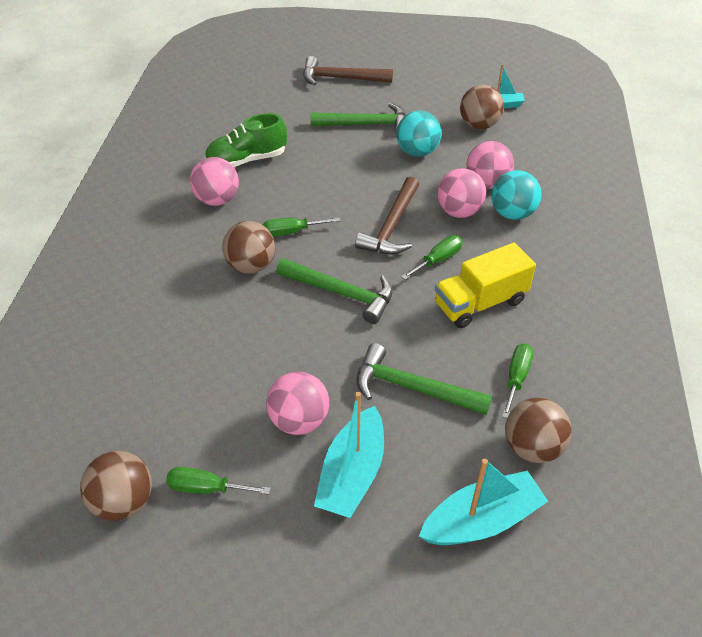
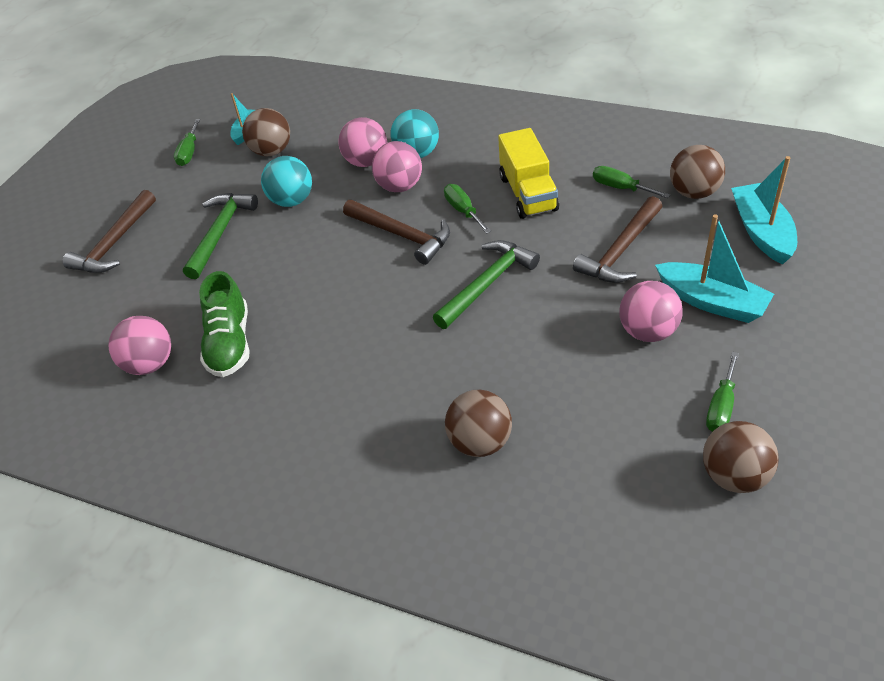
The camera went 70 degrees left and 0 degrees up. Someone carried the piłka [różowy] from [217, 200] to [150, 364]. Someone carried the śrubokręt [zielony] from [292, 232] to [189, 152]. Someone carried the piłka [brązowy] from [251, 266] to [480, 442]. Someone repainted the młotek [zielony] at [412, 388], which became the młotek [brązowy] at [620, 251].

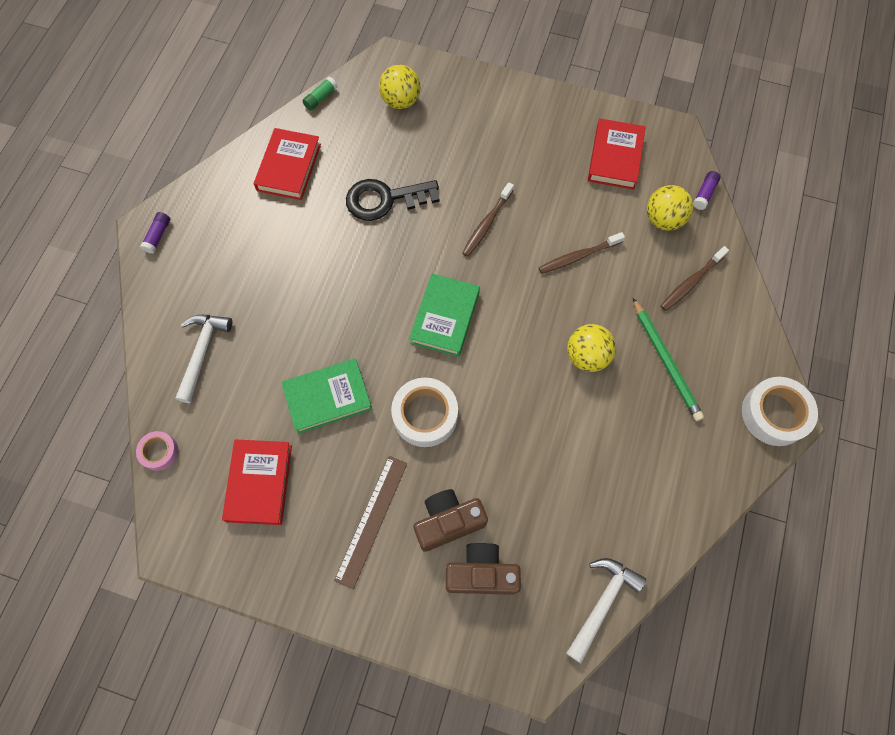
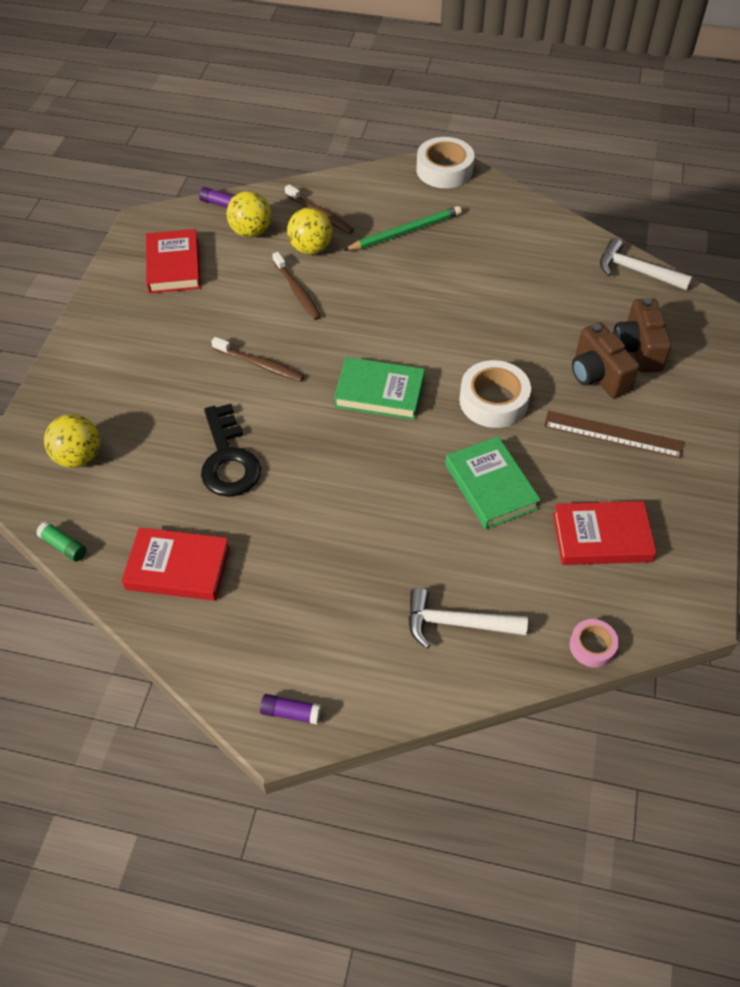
The camera went 95 degrees left and 15 degrees down. Someone rotated the książka [czerwony] at [615, 157] by 75 degrees clockwise. Someone carried the piłka [żółty] from [587, 356] to [310, 248].

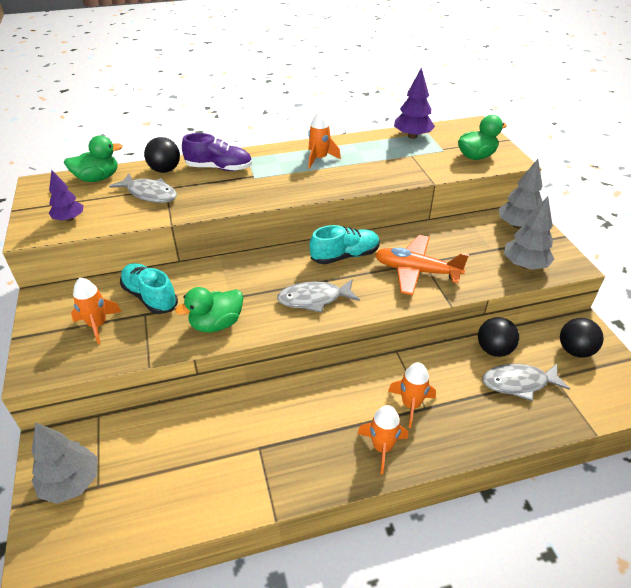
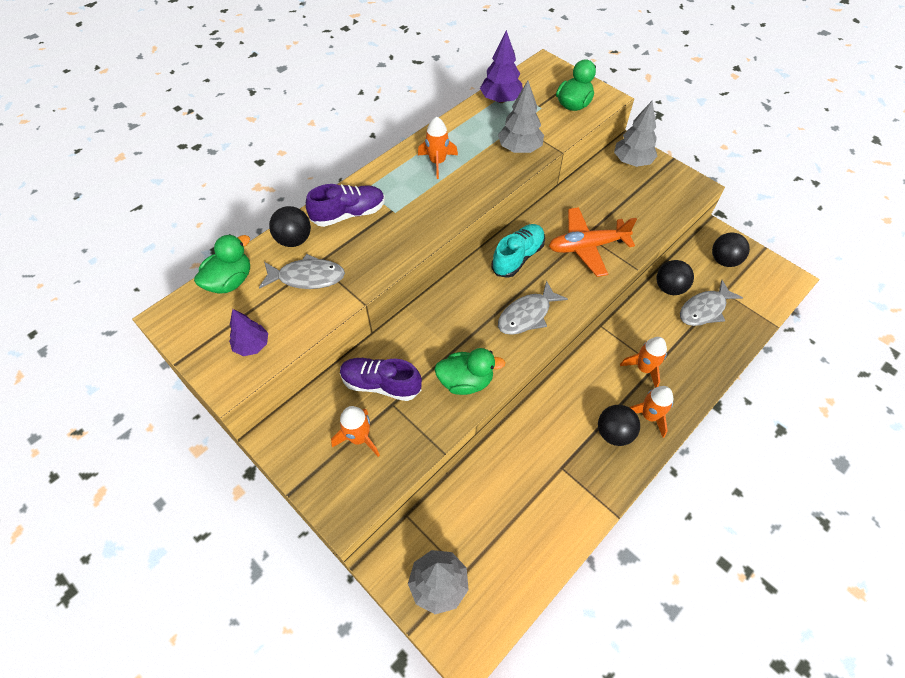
The camera went 30 degrees left and 15 degrees up. Someone carried the drzewko [szary] from [524, 265] to [519, 149]. Someone repainted the but [turkusowy] at [150, 297], which became the but [fioletowy] at [381, 384]. Someone rotated the kaczka [zielony] at [216, 324] by 120 degrees counterclockwise. Someone put down the piłka [czarny] at [614, 433].

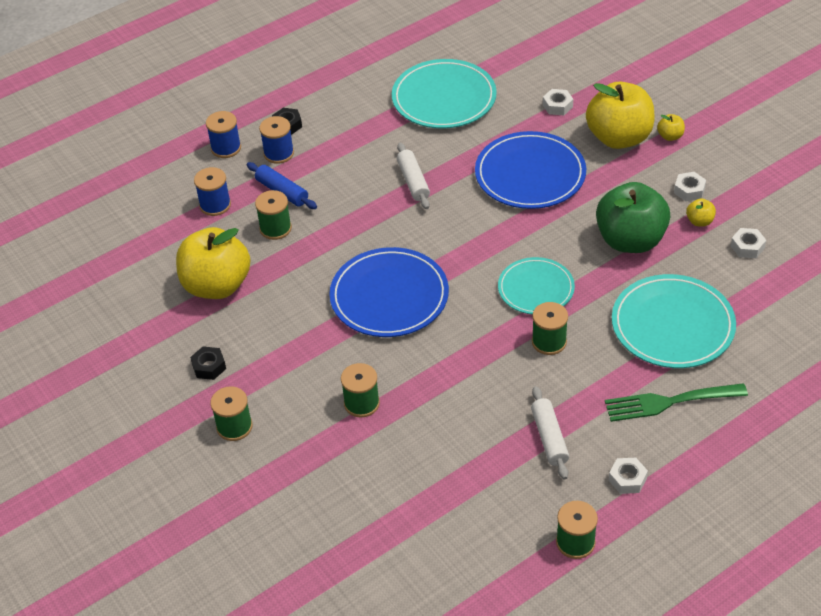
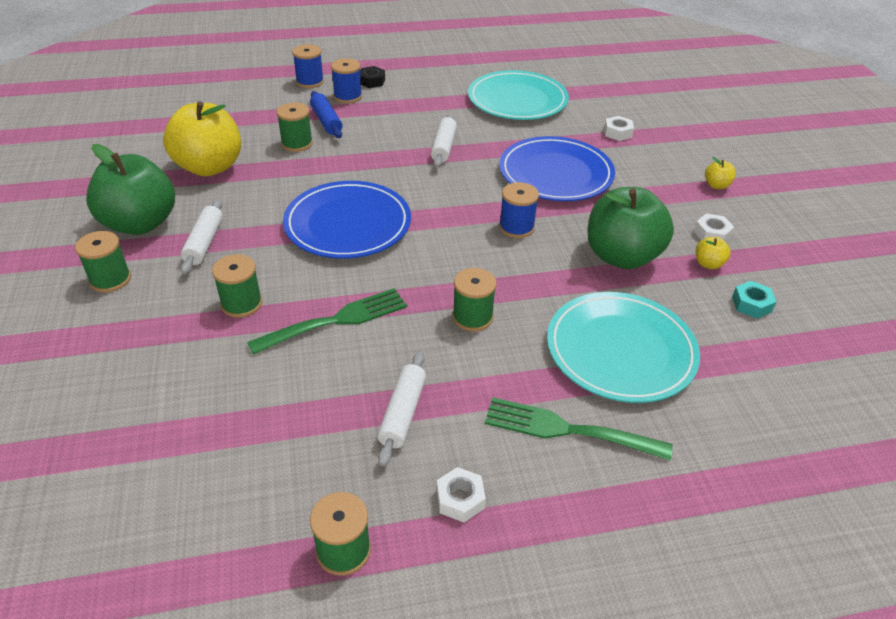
The camera went 20 degrees right and 5 degrees down. Someone took away the jabłko [żółty] at [619, 138]. Someone carried the szpulka [niebieski] from [215, 205] to [516, 227]. Someone repainted the nakrętka [biały] at [747, 247], which became the nakrętka [turkusowy] at [751, 304]. Someone took away the talerz [turkusowy] at [536, 289]. Someone swapped the nakrętka [czarny] at [209, 367] for the jabłko [zielony] at [140, 223]. Someone put down the wałek do ciasta [biały] at [204, 243]. Someone put down the widelec [zielony] at [335, 321].

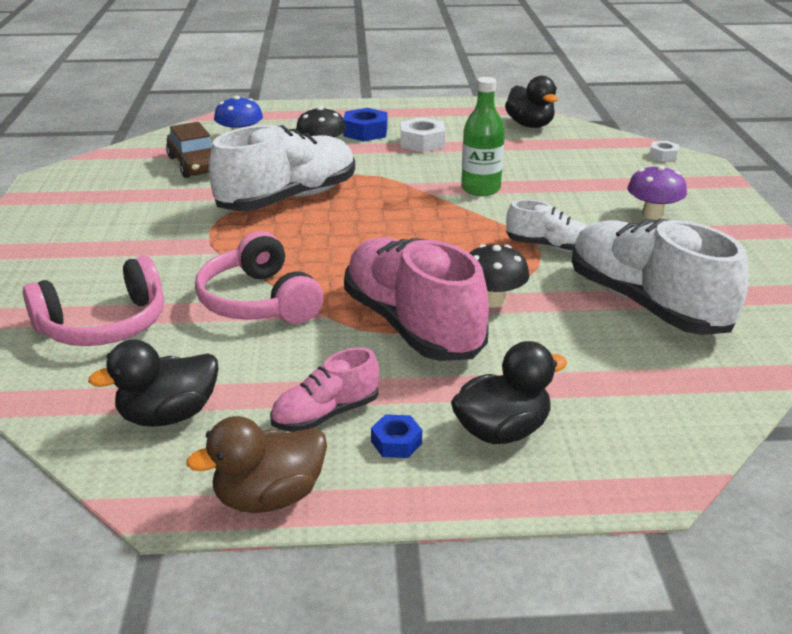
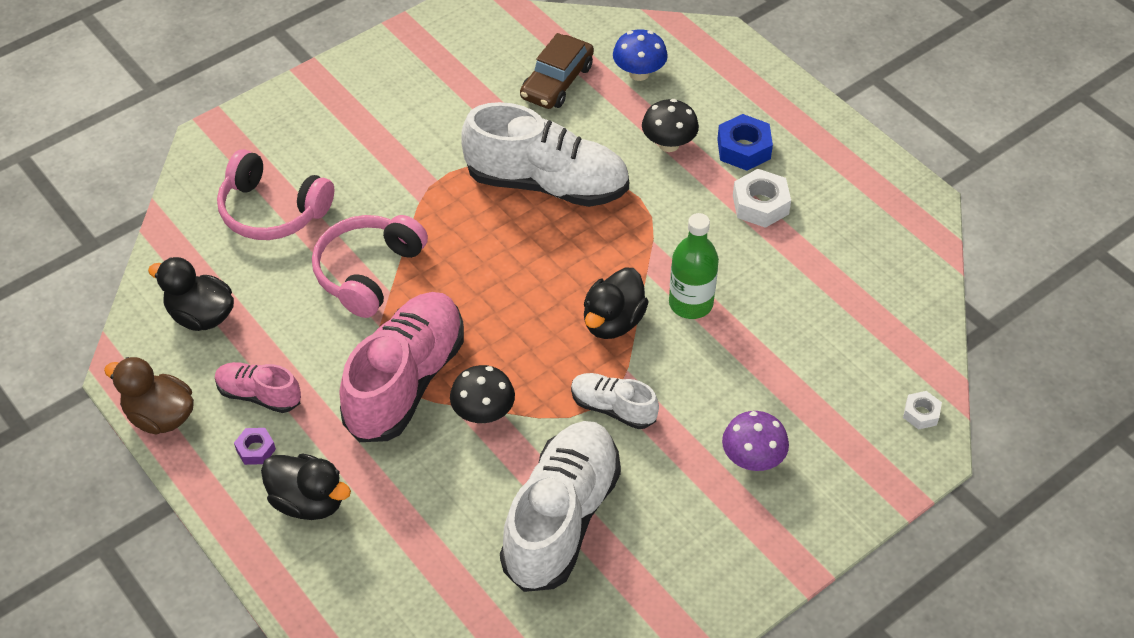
The camera went 55 degrees right and 20 degrees up. Someone carried the kaczka [czarny] from [530, 125] to [613, 322]. Someone rotated the but [biały] at [549, 246] by 135 degrees clockwise. Someone repainted the nakrętka [niebieski] at [396, 442], which became the nakrętka [fioletowy] at [255, 449].

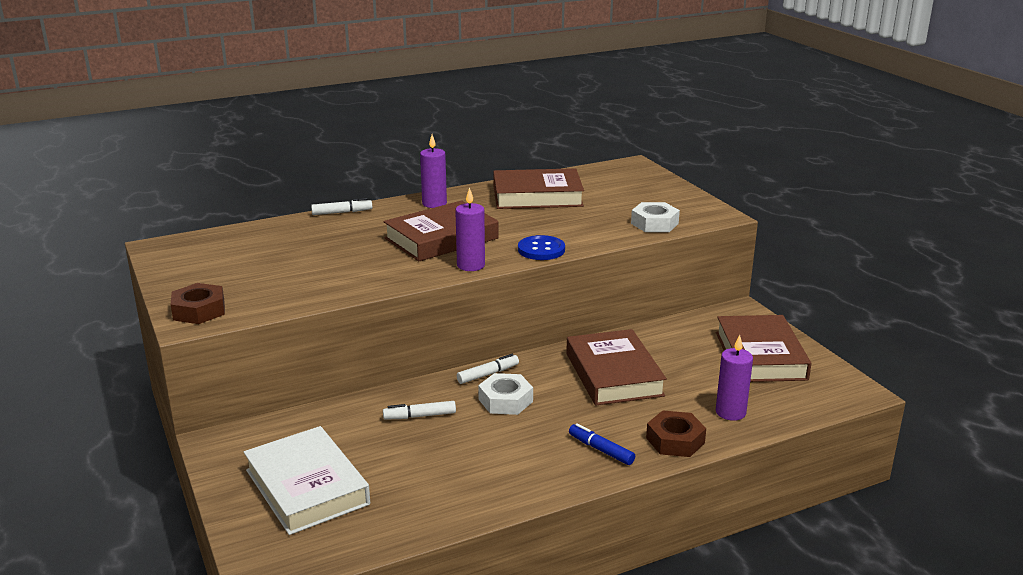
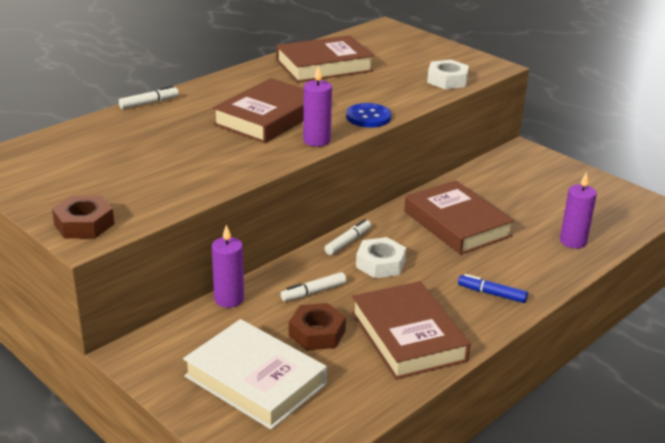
The camera went 20 degrees left and 5 degrees up. Someone carried the świeca [fioletowy] from [434, 203] to [229, 299]. Someone carried the książka [brązowy] from [760, 355] to [408, 336]. Someone carried the nakrętka [brązowy] from [675, 440] to [317, 333].

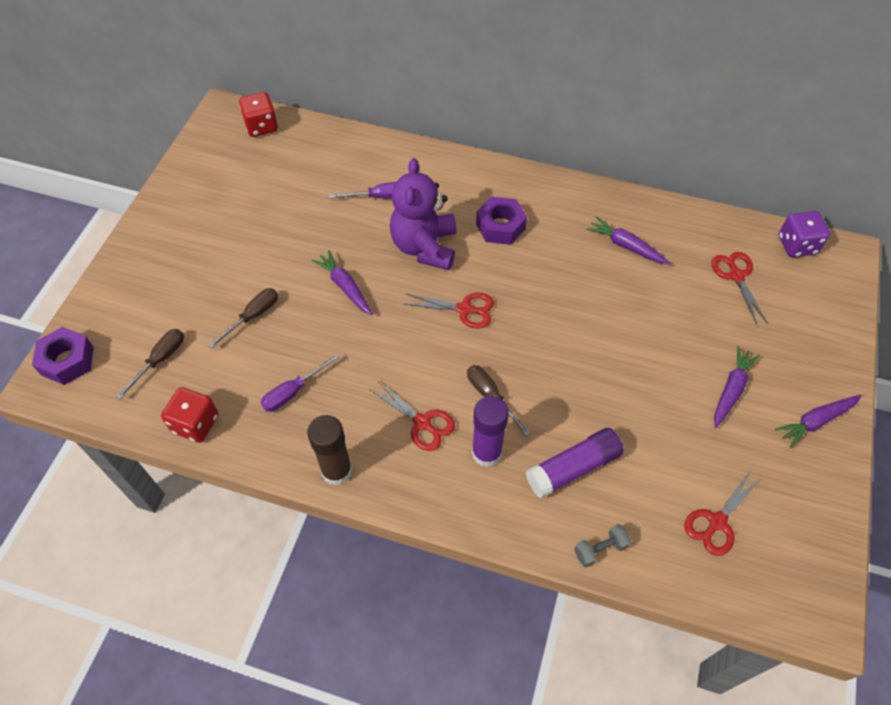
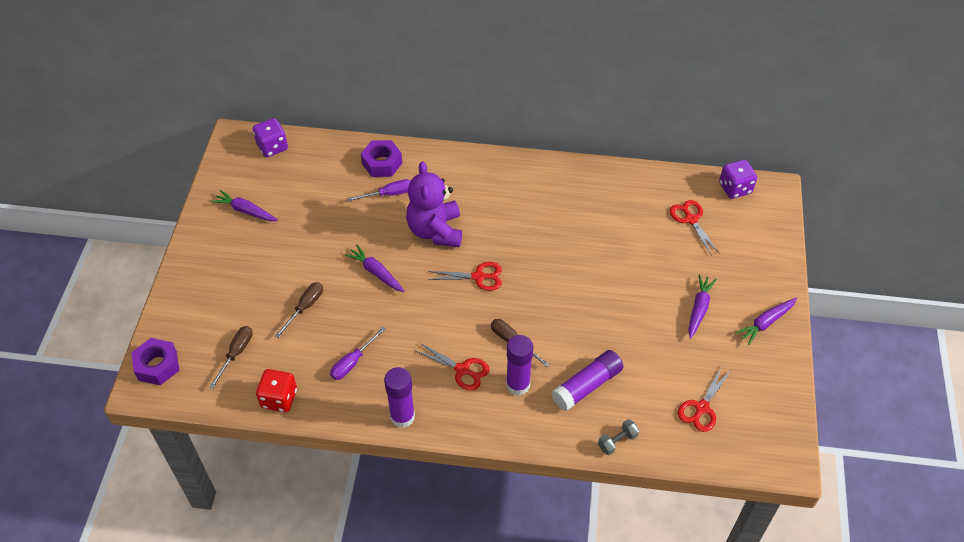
The camera went 10 degrees left and 5 degrees down. Someone repainted the kostka do gry [czerwony] at [261, 126], which became the kostka do gry [fioletowy] at [272, 147]. Someone carried the nakrętka [fioletowy] from [500, 226] to [382, 163]. Someone carried the marchewka [fioletowy] from [626, 246] to [245, 211]. Someone repainted the klej w sztyfcie [brązowy] at [337, 471], which became the klej w sztyfcie [fioletowy] at [402, 416].

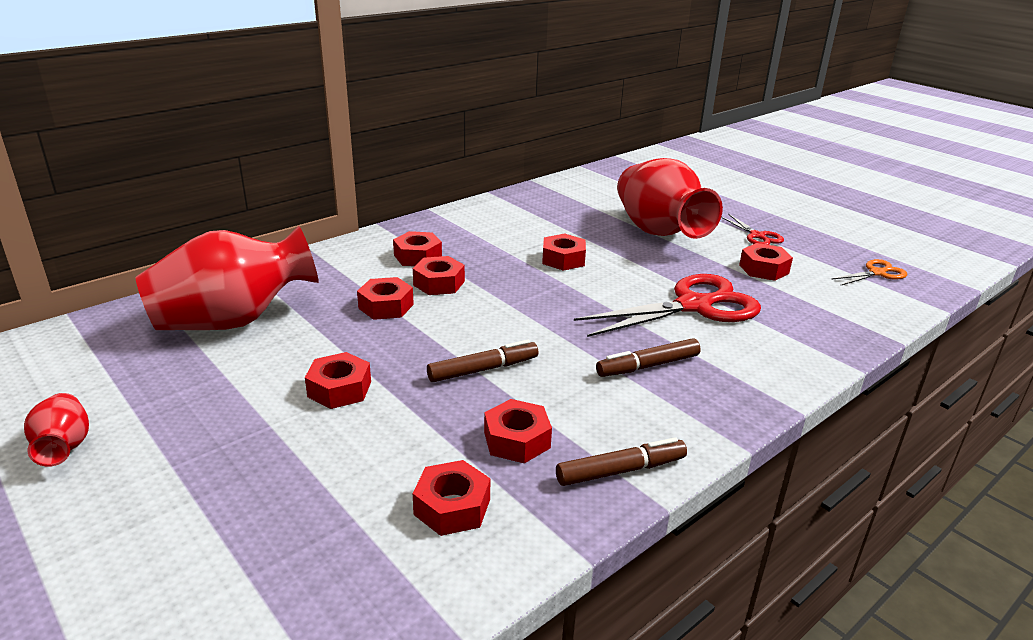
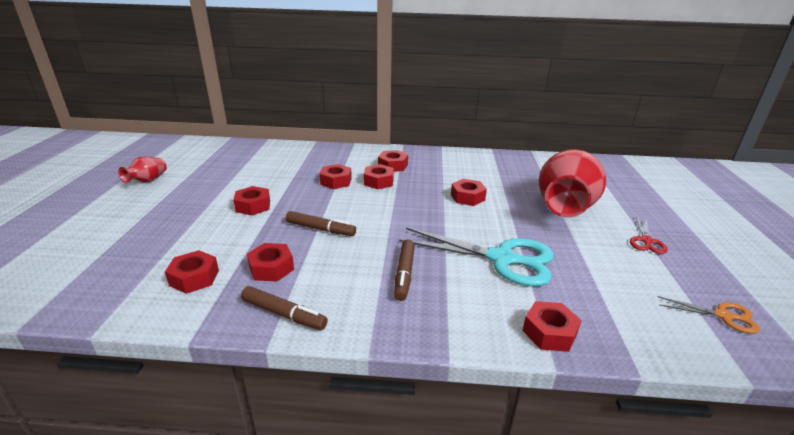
The camera went 45 degrees right and 0 degrees up. Someone took away the wazon [czerwony] at [233, 321]. Someone carried the nakrętka [czerwony] from [764, 269] to [549, 332]. Someone repainted the nożyczki [czerwony] at [694, 306], which became the nożyczki [turkusowy] at [502, 259]. Someone rotated the flamaster [brązowy] at [647, 366] by 105 degrees counterclockwise.

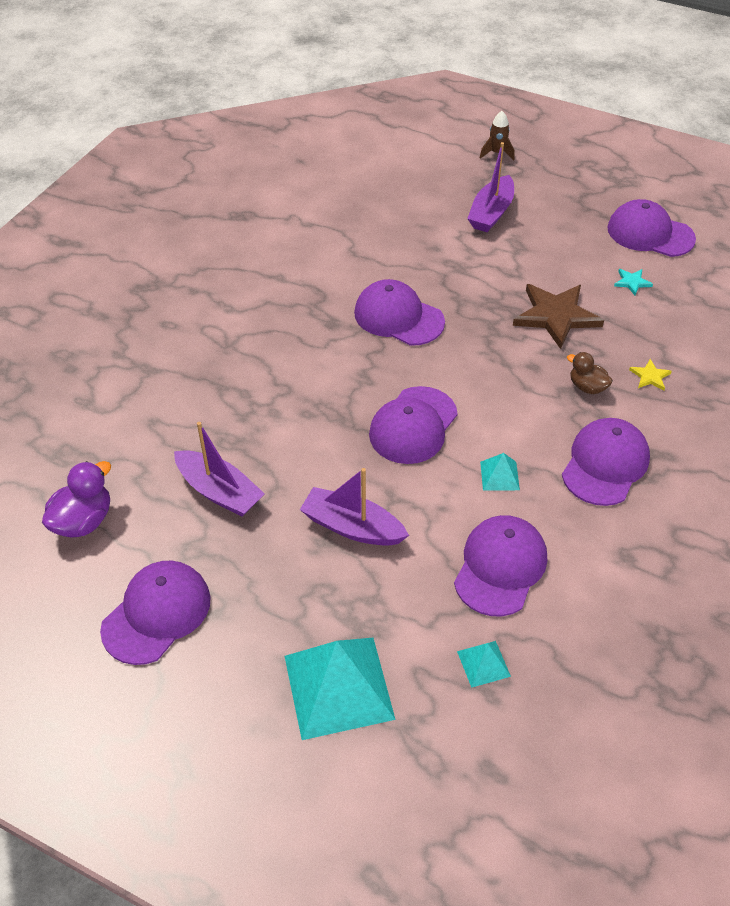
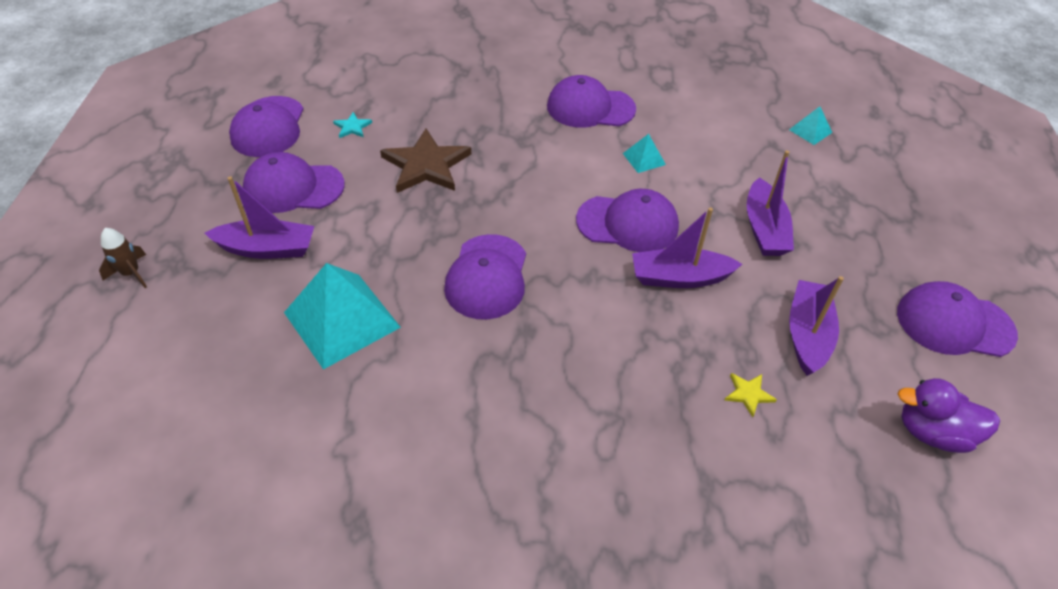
The camera went 115 degrees left and 0 degrees up. Someone took away the kaczka [brązowy] at [587, 387]. Someone carried the gwiazda [żółty] from [650, 376] to [748, 394]. Someone carried the czapka [fioletowy] from [500, 567] to [293, 187]. Someone carried the piramida [turkusowy] from [338, 687] to [342, 319]. Someone put down the łódka [fioletowy] at [680, 278].

